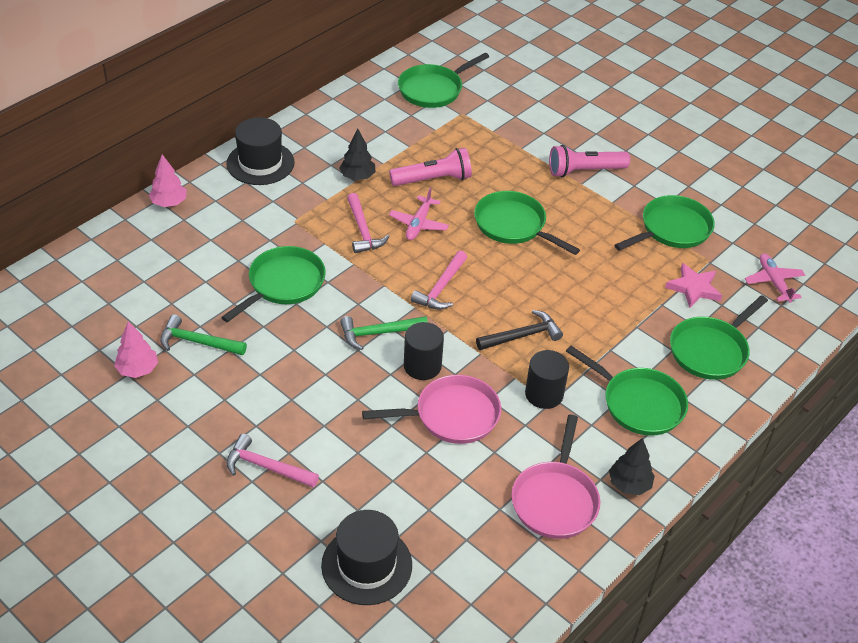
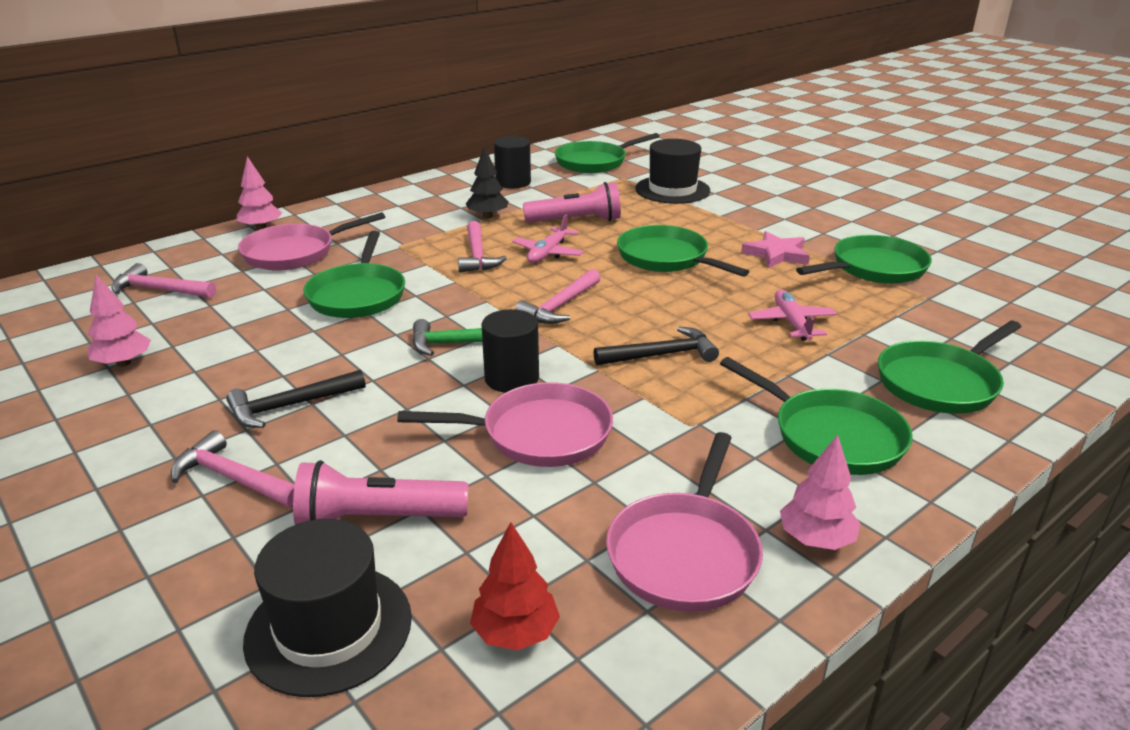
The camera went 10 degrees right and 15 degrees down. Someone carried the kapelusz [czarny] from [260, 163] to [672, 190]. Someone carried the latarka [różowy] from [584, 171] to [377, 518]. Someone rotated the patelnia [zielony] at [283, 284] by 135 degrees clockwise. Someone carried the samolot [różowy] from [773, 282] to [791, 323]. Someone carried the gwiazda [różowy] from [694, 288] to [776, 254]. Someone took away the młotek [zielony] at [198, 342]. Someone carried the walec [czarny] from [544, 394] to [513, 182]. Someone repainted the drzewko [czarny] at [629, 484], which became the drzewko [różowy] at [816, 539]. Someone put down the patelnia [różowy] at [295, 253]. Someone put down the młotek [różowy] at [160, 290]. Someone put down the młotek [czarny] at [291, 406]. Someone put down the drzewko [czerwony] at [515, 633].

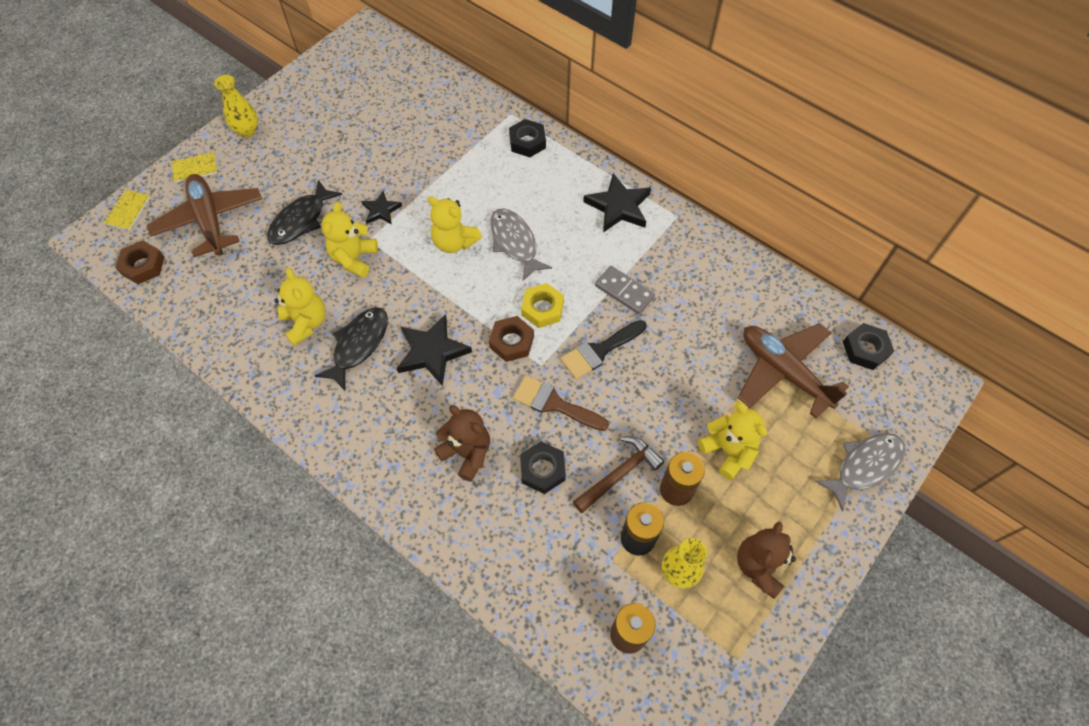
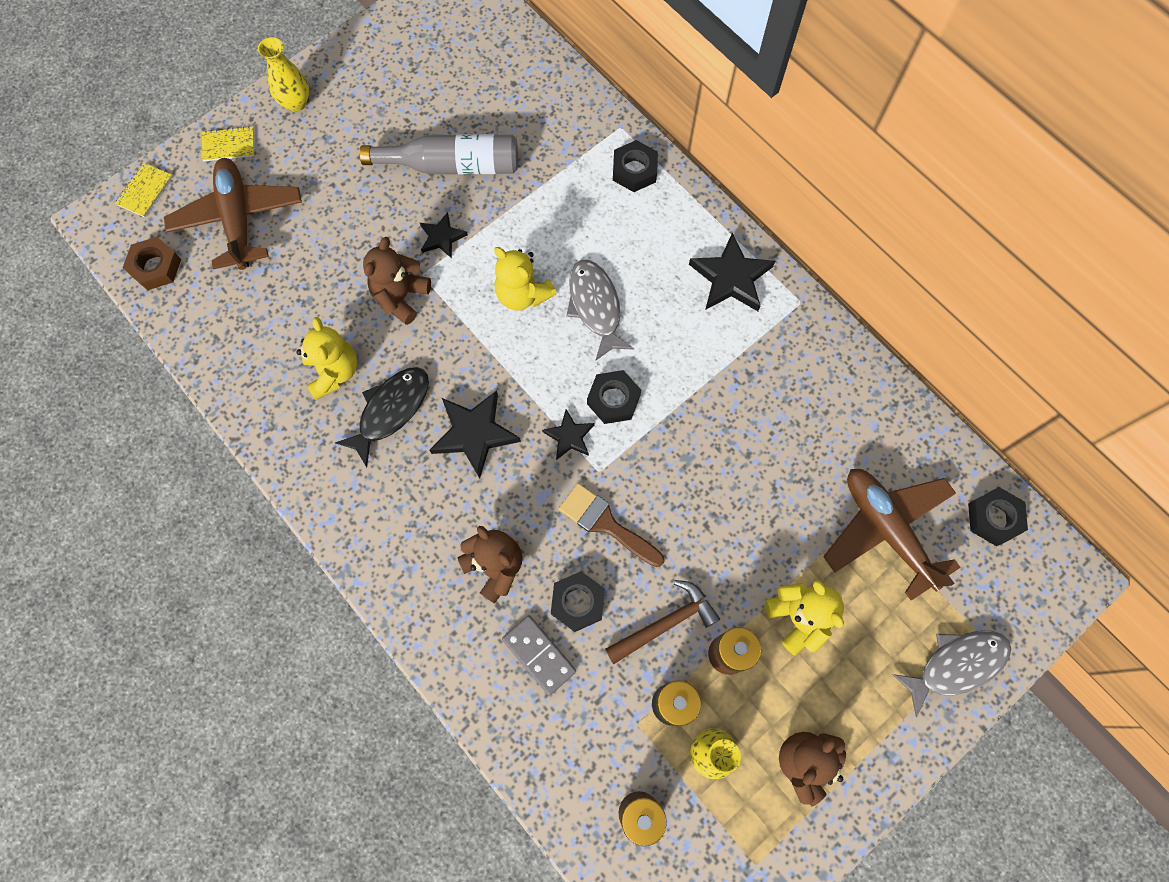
The camera went 10 degrees right and 10 degrees up. Someone took away the ryba [czarny] at [301, 220]. Someone repainted the miś [żółty] at [354, 258], which became the miś [brązowy] at [401, 297]. Someone carried the kostka domina [szary] from [624, 291] to [539, 655]. Someone repainted the nakrętka [żółty] at [542, 309], which became the nakrętka [czarny] at [613, 399]. Someone swapped the nakrętka [brązowy] at [511, 342] for the gwiazda [czarny] at [569, 436]. Someone took away the pędzel [czarny] at [600, 351]. Someone put down the butelka [szary] at [452, 165].

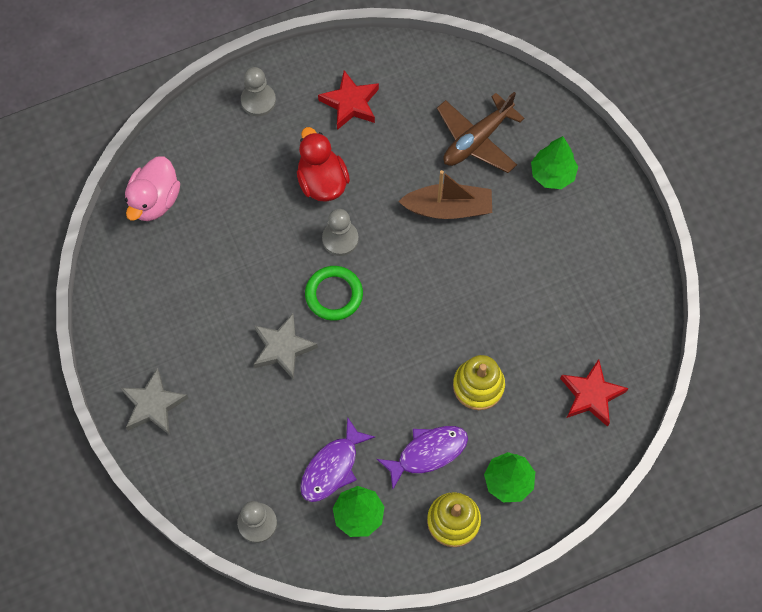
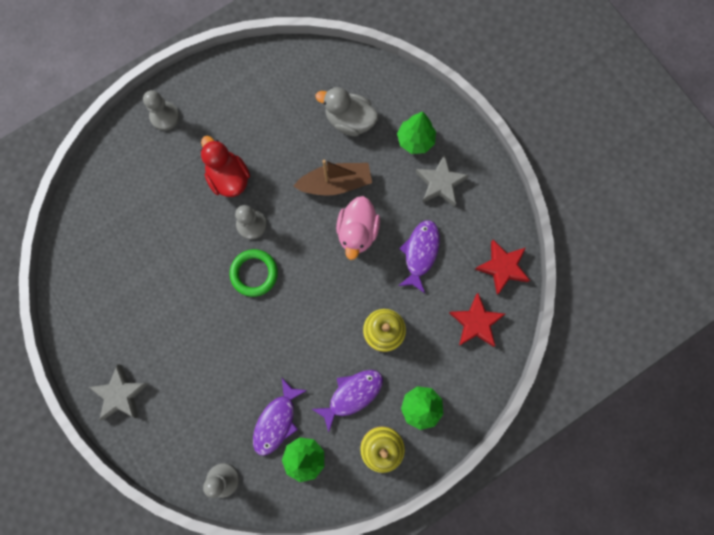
The camera went 10 degrees left and 10 degrees up. Someone carried the gwiazda [czerwony] from [350, 103] to [502, 267]. Someone swapped the samolot [brązowy] at [477, 140] for the kaczka [szary] at [349, 121]. Someone carried the kaczka [różowy] from [155, 200] to [357, 232]. Someone carried the gwiazda [szary] from [282, 348] to [440, 183]. Someone put down the ryba [fioletowy] at [420, 253].

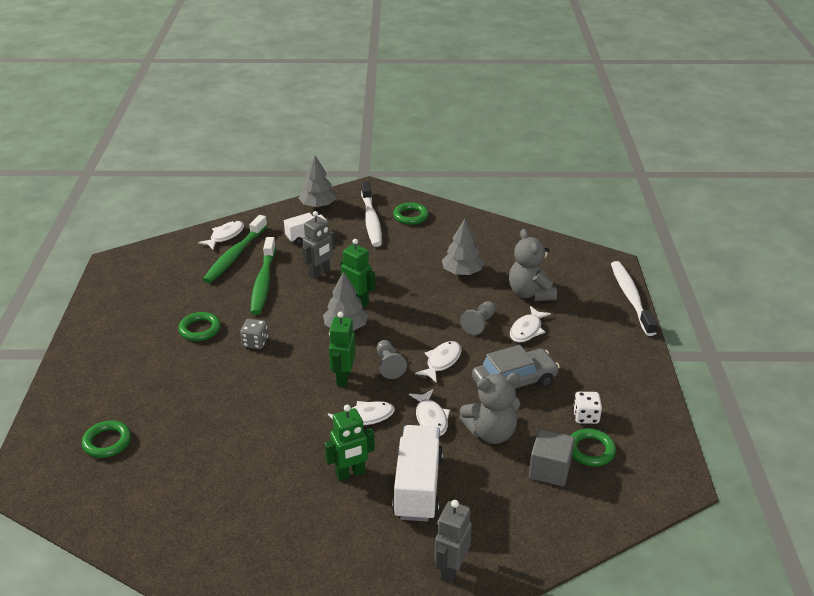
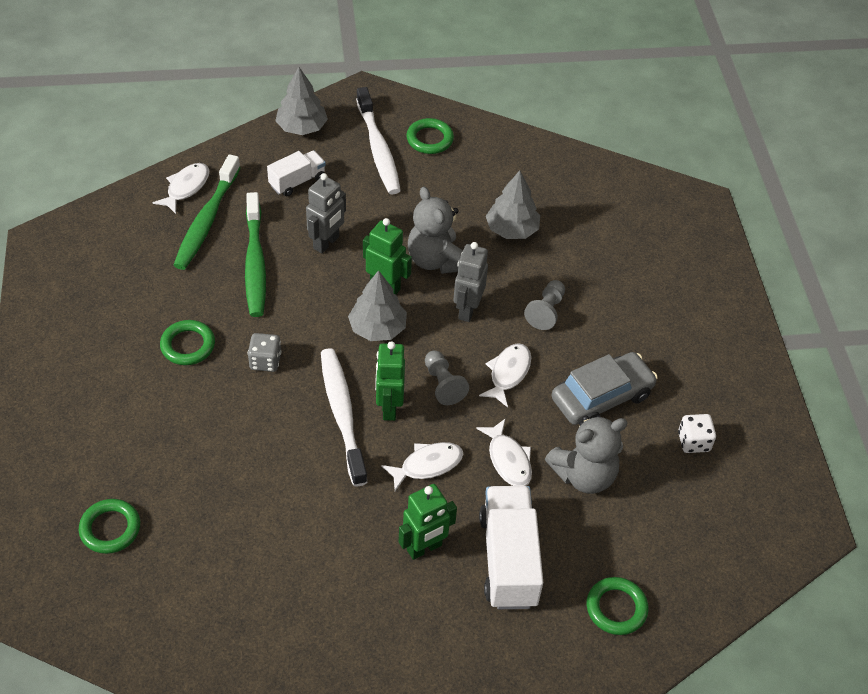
The camera went 10 degrees left and 15 degrees up. Someone carried the miś [szary] from [530, 293] to [436, 260]. Someone carried the szczoteczka do zębów [biały] from [631, 298] to [342, 414]. Someone took away the ryba [biały] at [527, 330]. Someone took away the sześcian [szary] at [549, 470]. Someone carried the pierścień [zielony] from [590, 450] to [616, 608]. Someone carried the robot [szary] from [451, 569] to [467, 310].

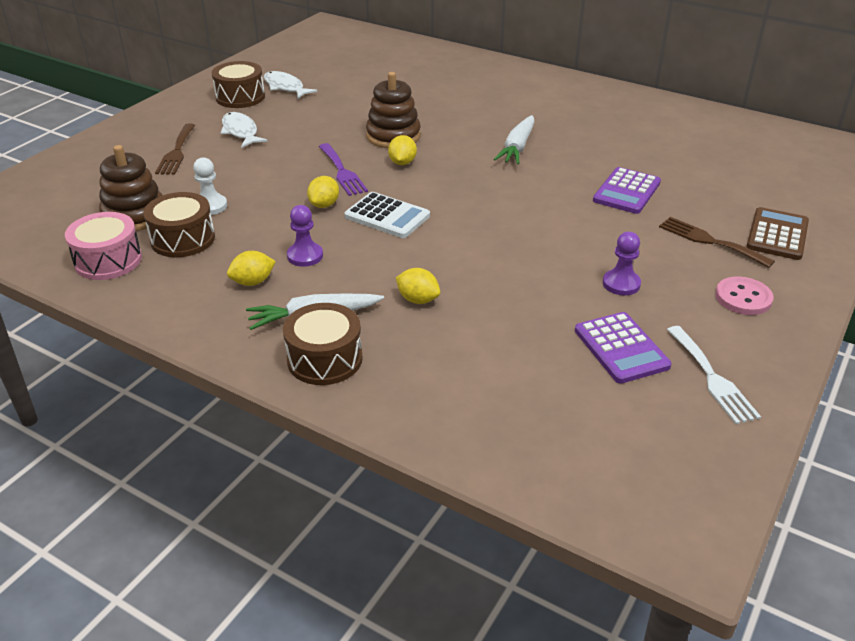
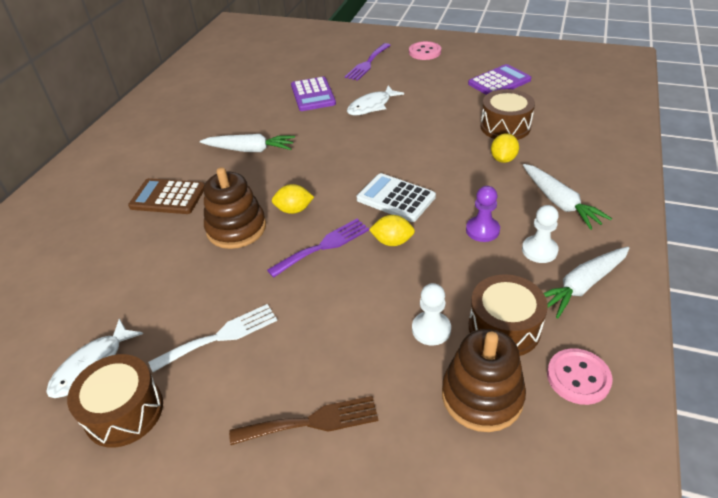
The camera went 100 degrees left and 5 degrees up. Someone carried the ryba [biały] from [241, 132] to [372, 106]. Someone rotated the kalkulator [fioletowy] at [627, 191] by 60 degrees clockwise. Someone rotated the kalkulator [biały] at [387, 216] by 75 degrees counterclockwise. Someone carried the kalkulator [brązowy] from [777, 235] to [168, 197]. Someone swapped the bęben [różowy] at [108, 260] for the guzik [różowy] at [578, 377]. Someone repainted the widelec [brązowy] at [710, 241], which became the widelec [fioletowy] at [367, 63]. Someone took away the pionek [fioletowy] at [621, 284]. Someone swapped the cytryna [żółty] at [253, 282] for the pionek [biały] at [539, 250]. Someone carried the bęben [brązowy] from [324, 359] to [505, 127]. Someone carried the widelec [biały] from [712, 378] to [220, 336]. Someone put down the marchewka [biały] at [582, 286].

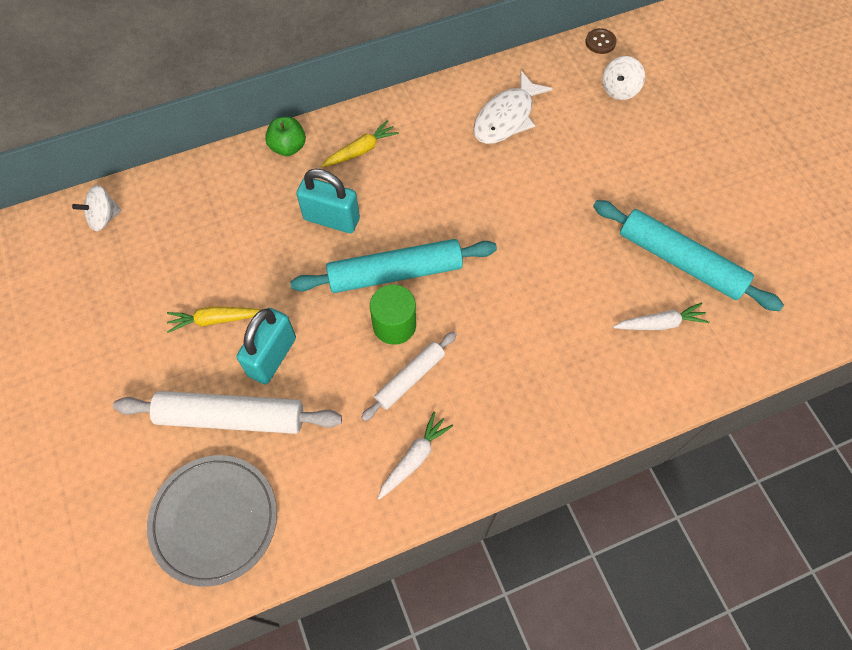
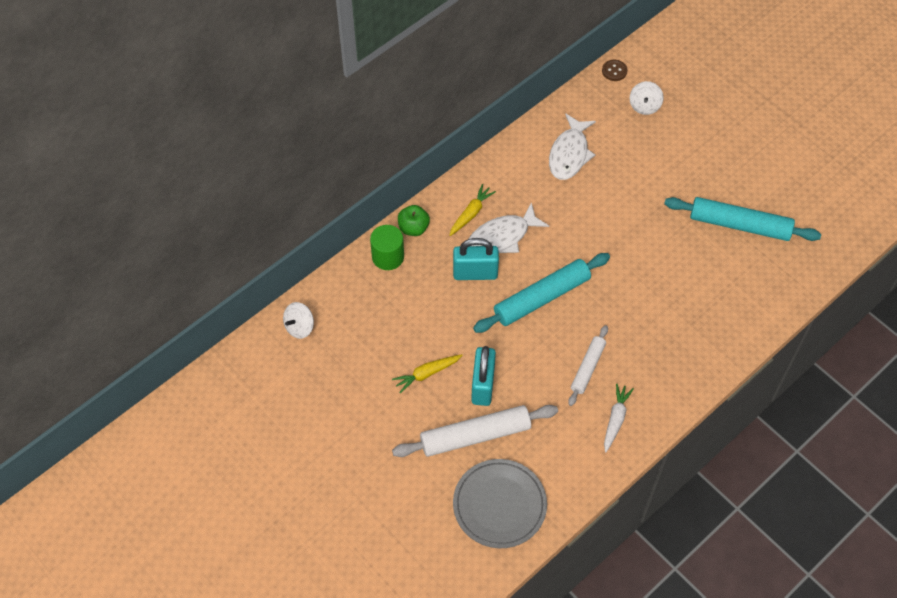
The camera went 20 degrees left and 5 degrees down. Someone carried the walec [zielony] from [394, 325] to [388, 257]. Someone took away the marchewka [biały] at [659, 323]. Someone put down the ryba [biały] at [502, 237].

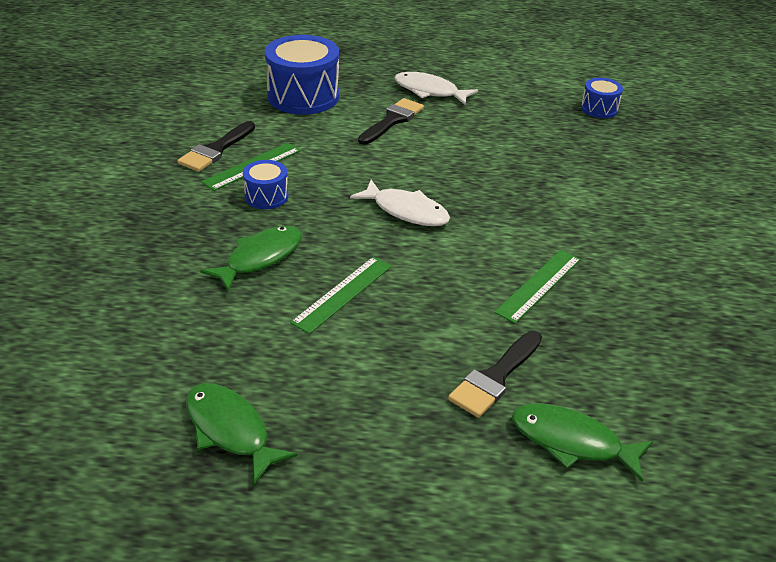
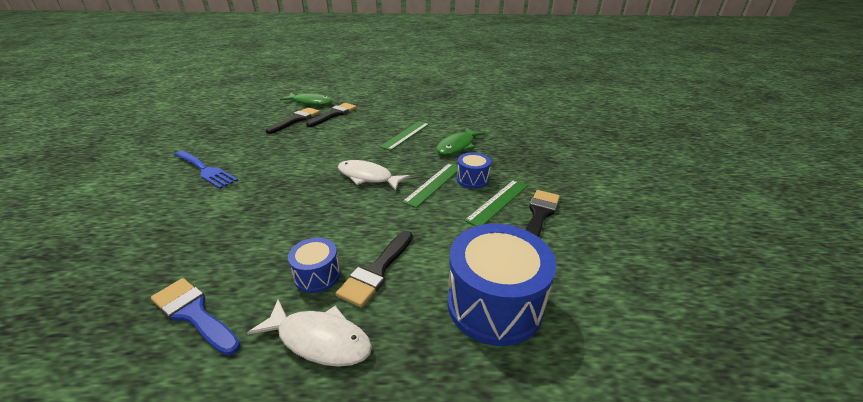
The camera went 175 degrees right and 5 degrees down. Someone carried the bęben [niebieski] from [599, 109] to [317, 275]. Someone carried the linijka [zielony] from [539, 285] to [434, 184]. Someone took away the ryba [zielony] at [230, 430]. Someone put down the pędzel [czarny] at [296, 120]. Someone put down the widelec [niebieski] at [205, 170]. Someone put down the pędzel [niebieski] at [194, 314].

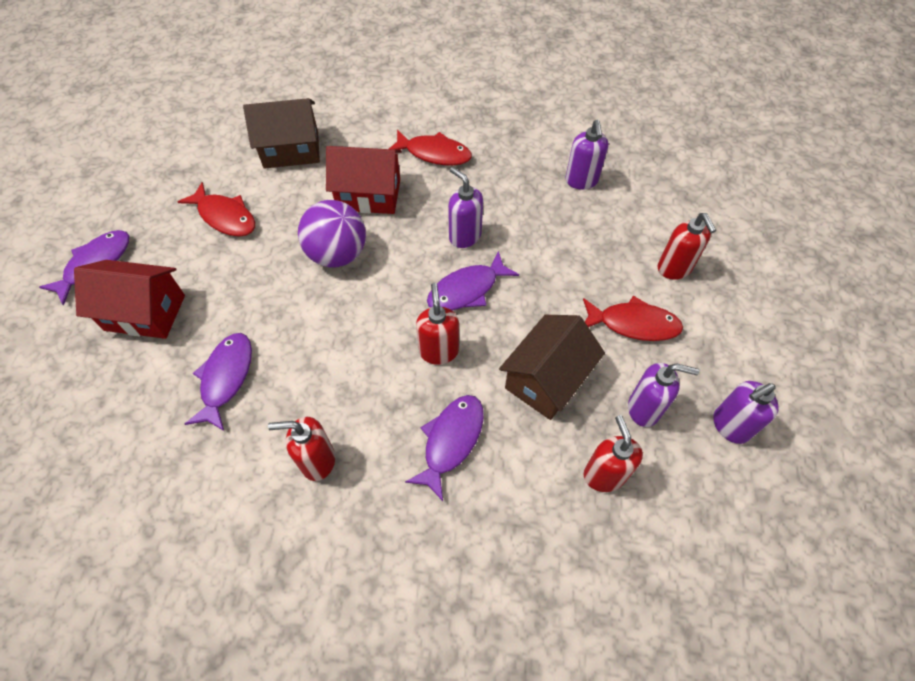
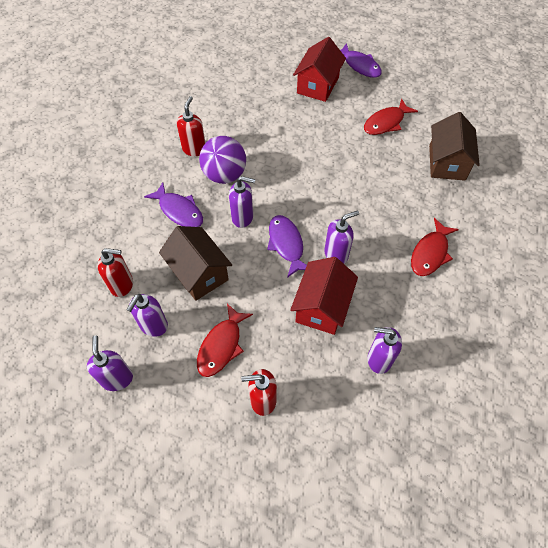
The camera went 105 degrees right and 0 degrees up. Someone carried the domek [czerwony] from [369, 195] to [322, 306]. Someone carried the piłka [fioletowy] from [337, 254] to [224, 175]. Someone repainted the dozownik mydła [czerwony] at [439, 351], which became the dozownik mydła [fioletowy] at [242, 217]. Someone took away the ryba [fioletowy] at [226, 378].

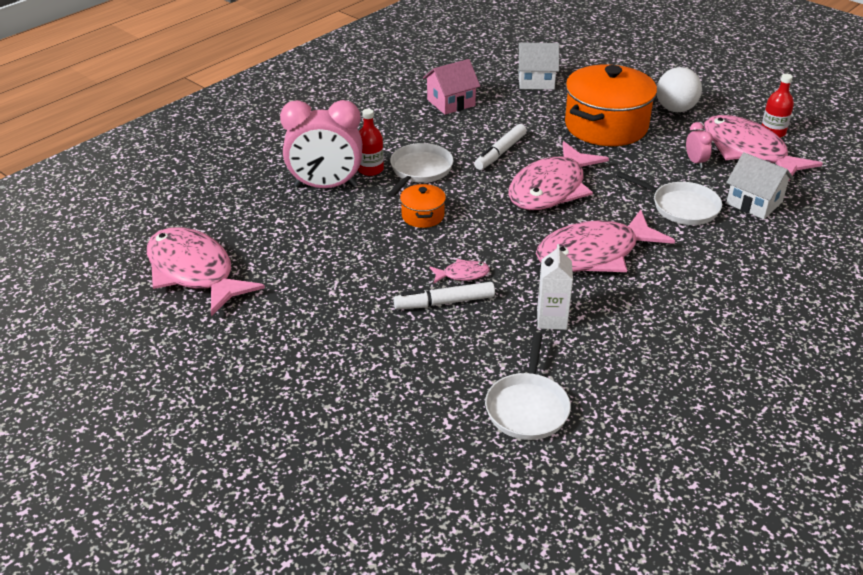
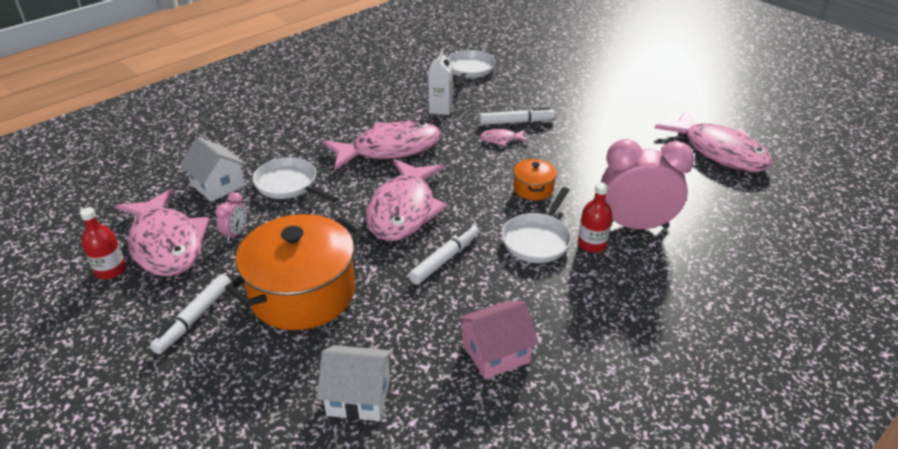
The camera went 175 degrees left and 0 degrees up. Someone swapped the piłka [biały] at [675, 109] for the flamaster [biały] at [194, 318]. Someone rotated the budzik [różowy] at [695, 162] by 150 degrees counterclockwise. Someone rotated the ryba [różowy] at [551, 188] by 150 degrees clockwise.

